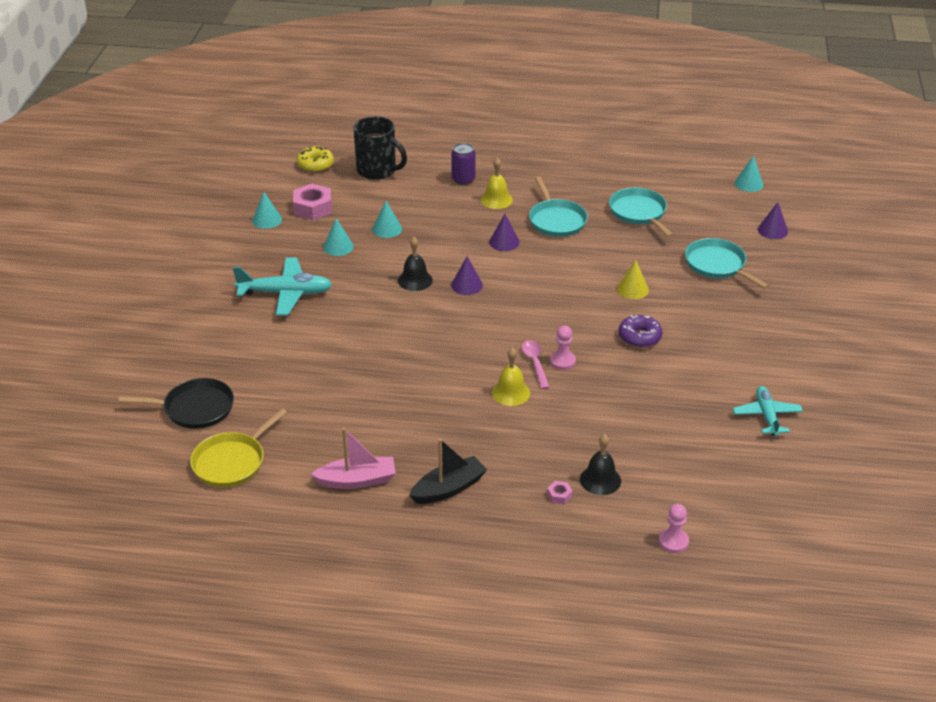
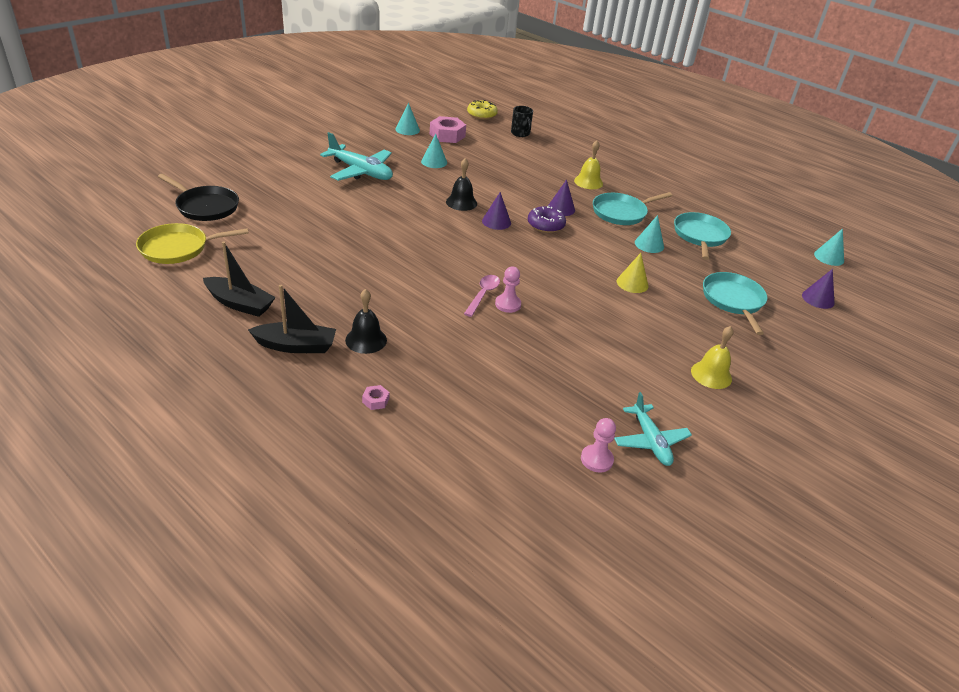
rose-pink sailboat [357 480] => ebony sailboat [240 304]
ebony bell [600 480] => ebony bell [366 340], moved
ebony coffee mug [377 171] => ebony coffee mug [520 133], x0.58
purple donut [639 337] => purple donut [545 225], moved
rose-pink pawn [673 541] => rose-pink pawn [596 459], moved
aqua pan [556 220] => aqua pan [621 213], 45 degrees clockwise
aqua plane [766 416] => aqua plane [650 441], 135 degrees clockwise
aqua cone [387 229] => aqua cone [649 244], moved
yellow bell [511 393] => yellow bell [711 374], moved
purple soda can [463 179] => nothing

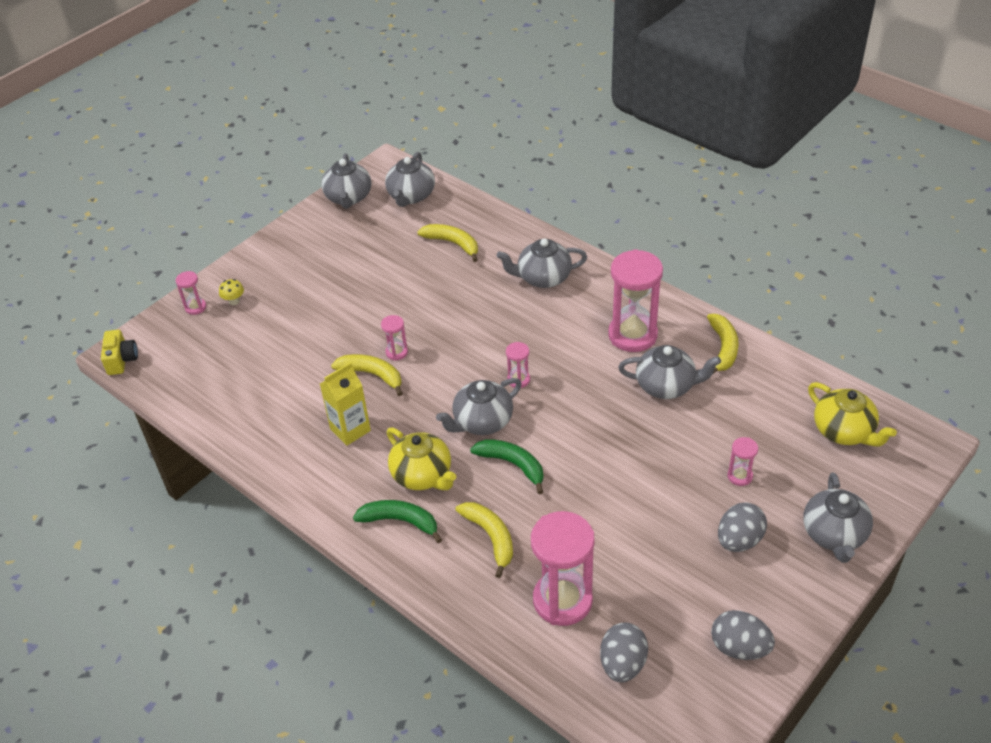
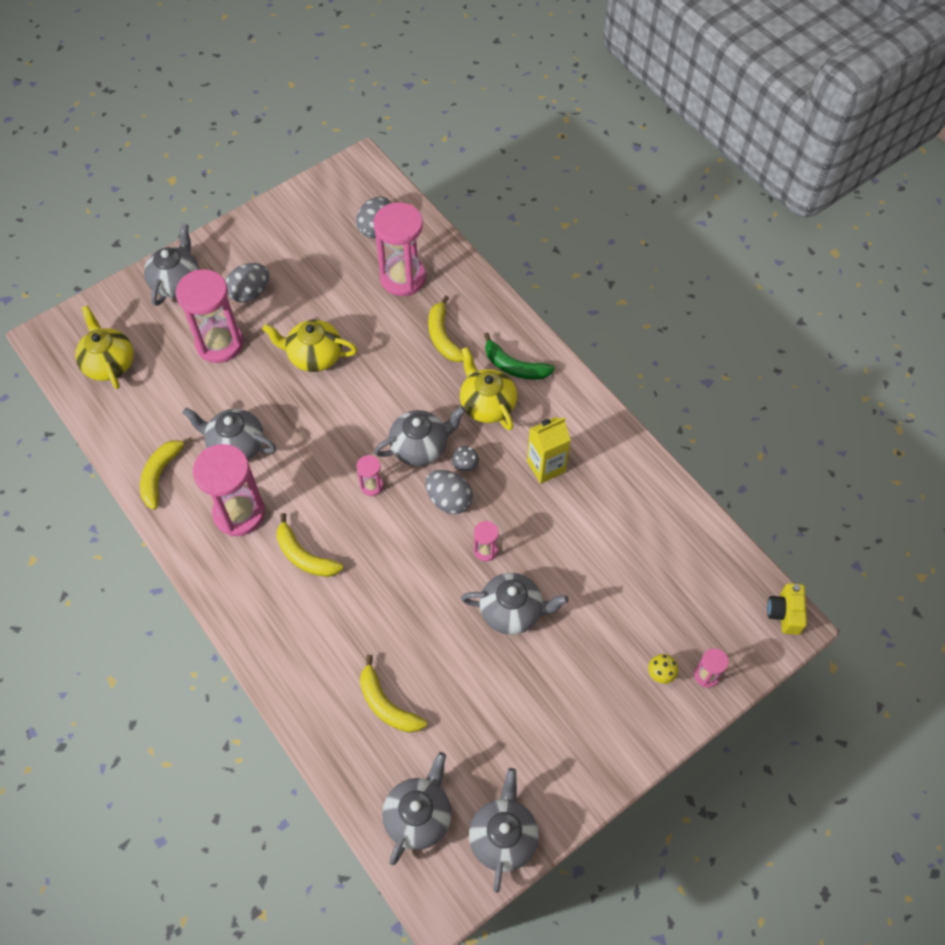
rose-pink sand timer [740 476] => rose-pink sand timer [219 343], x2.20
nothing => yellow tea pot [314 356]
yellow banana fruit [372 375] => yellow banana fruit [304 556], moved
grey egg [739 647] => grey egg [449 500], moved
nothing => grey toadstool [465 466]
grey tea pot [543 278] => grey tea pot [512 611], moved
green banana fruit [512 465] => nothing

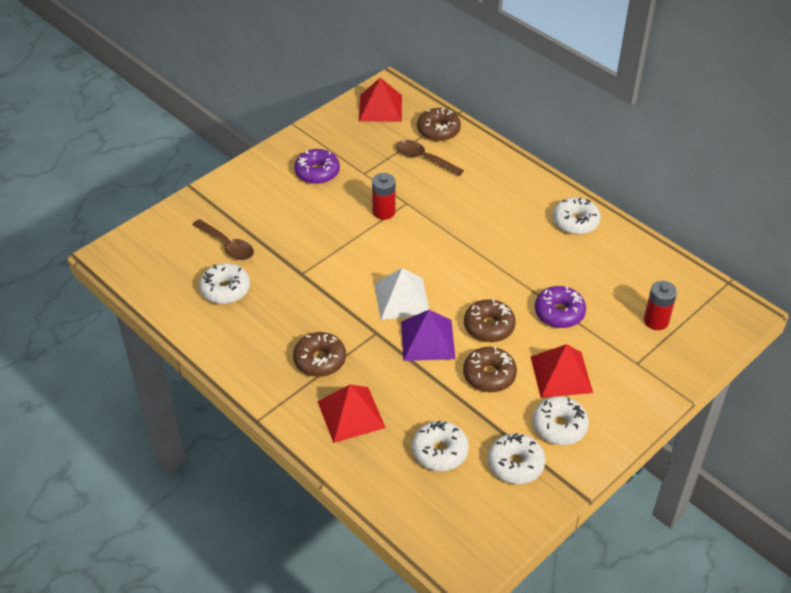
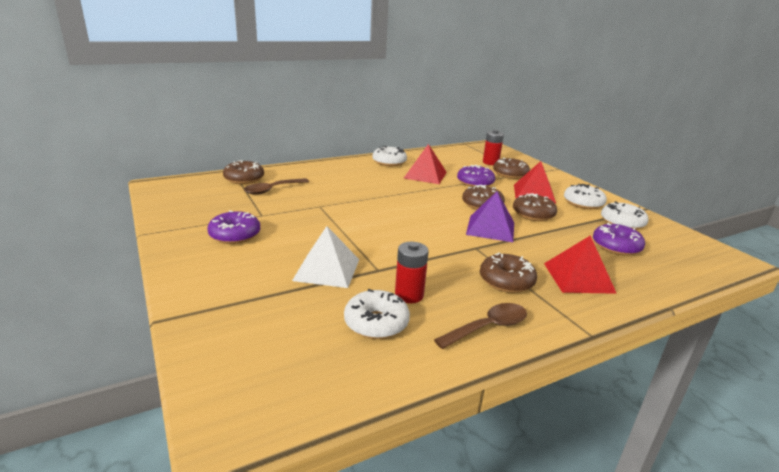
snow-white pyramid [402 298] => snow-white pyramid [327 269], moved
scarlet power cell [384 212] => scarlet power cell [409 295], moved
scarlet pyramid [380 108] => scarlet pyramid [425 175], moved
russet teaspoon [227 245] => russet teaspoon [488 327], moved
nothing => russet donut [510 174]
snow-white donut [440 451] => purple donut [616 246]

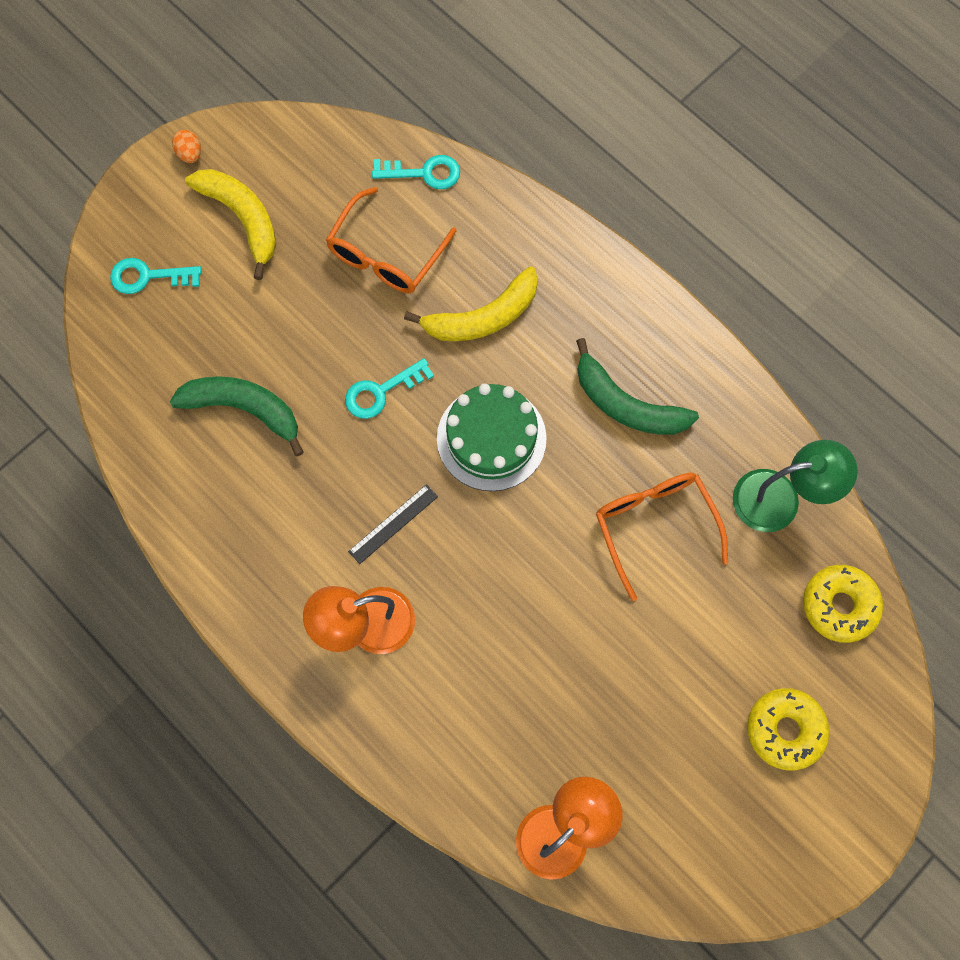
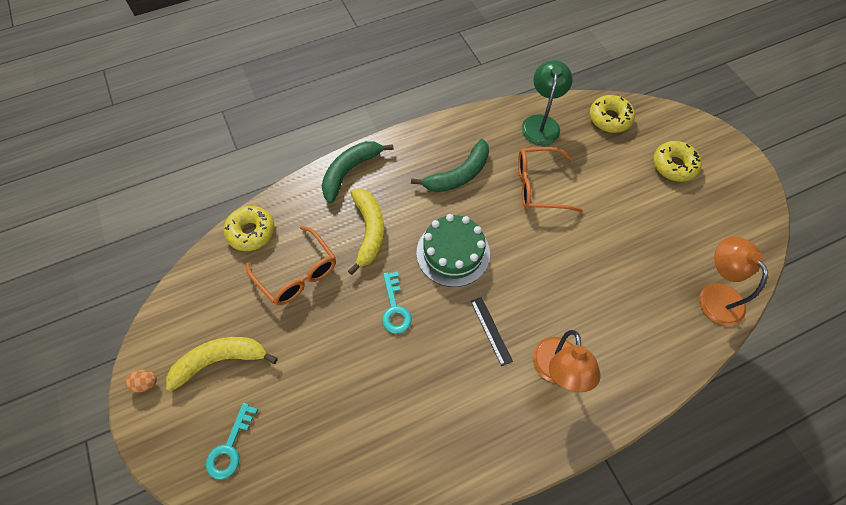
aqua key [424 173] => yellow donut [251 232]
green banana fruit [244 409] => green banana fruit [350 171], moved

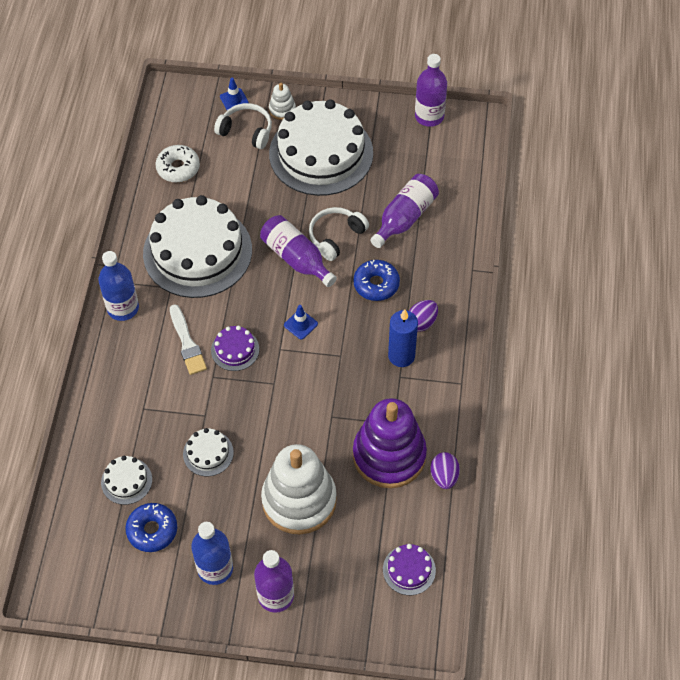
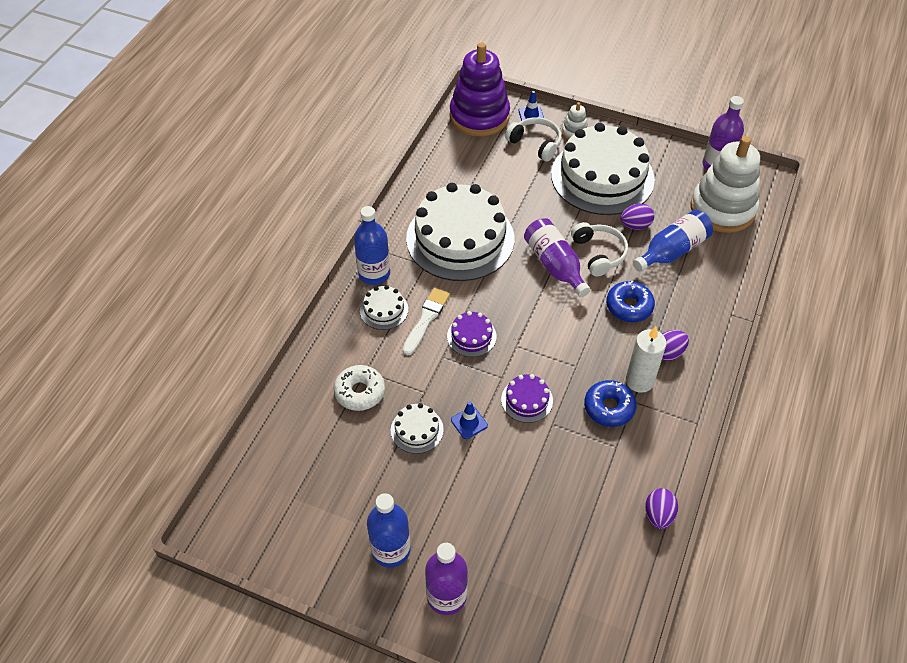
snow-white donut [178 168] => snow-white donut [360 392], moved
snow-white gateau [126 481] => snow-white gateau [384 310], moved
snow-white brush [187 343] => snow-white brush [426 319], 150 degrees counterclockwise
purple stacking toy [389 455] => purple stacking toy [479 116], moved
blue road cone [300 324] => blue road cone [469 423], moved
purple gateau [409 570] => purple gateau [527 400], moved
snow-white headset [336 236] => snow-white headset [599 253], 105 degrees clockwise
blue donut [152 530] => blue donut [609 407], moved
nothing => purple egg [635 225]
blue candle [401 356] => snow-white candle [639 381]
purple flask [404 218] => blue flask [672 251]
snow-white stacking toy [299 500] => snow-white stacking toy [722 209], moved

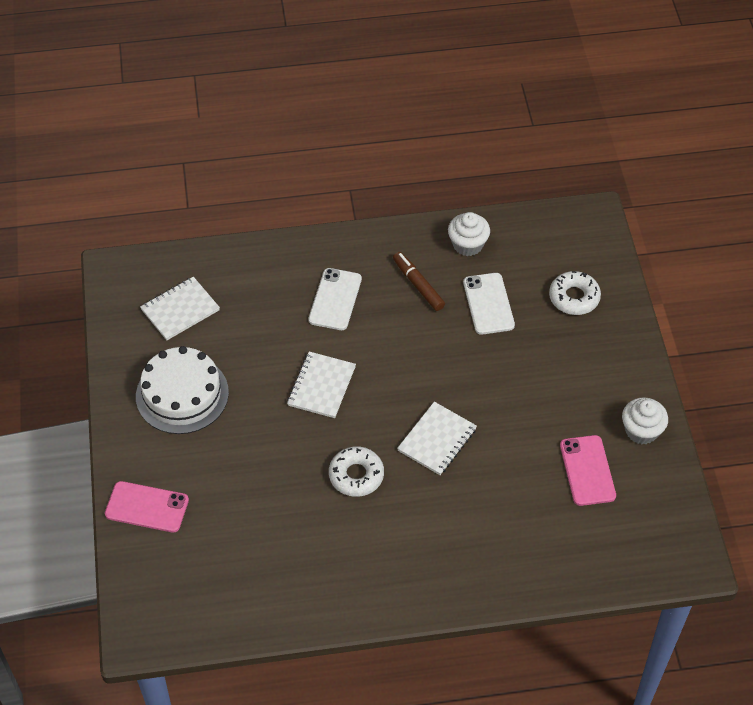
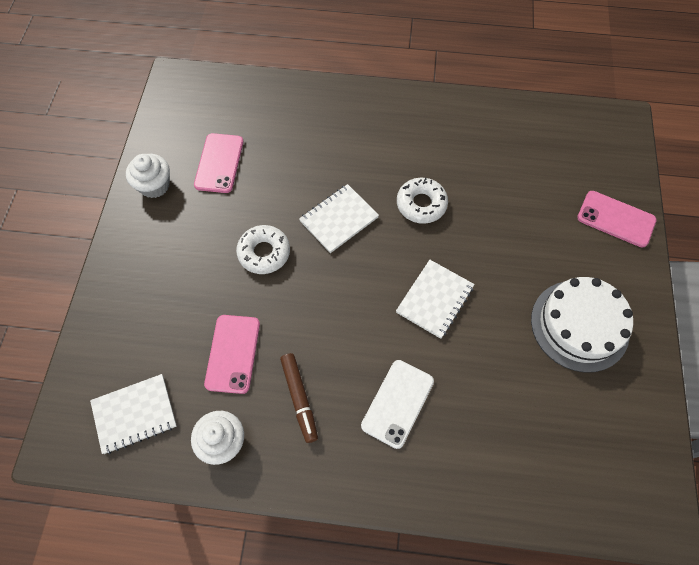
snow-white notepad [180 310] => snow-white notepad [134 414], moved
snow-white smartphone [488 304] => rose-pink smartphone [233 353]
snow-white donut [574 297] => snow-white donut [264 253], moved

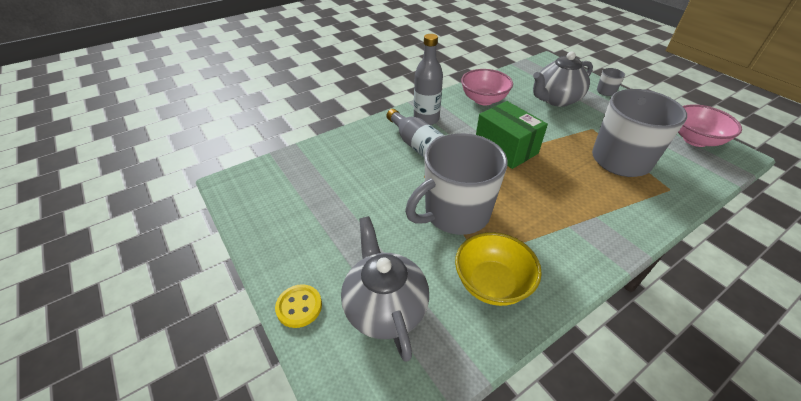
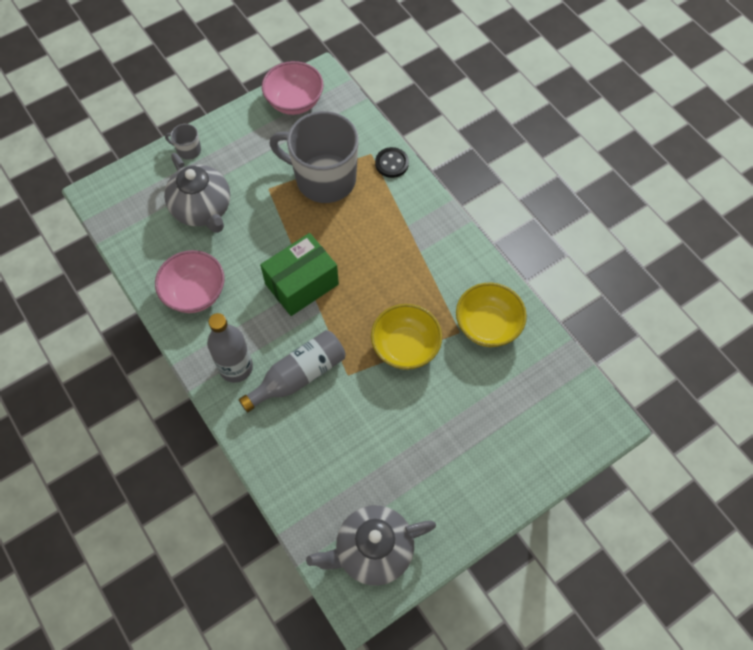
grey tea pot [385 308] => grey tea pot [373 550], moved
grey coffee mug [455 213] => yellow deep dish [405 347]
nothing => ebony button [391 163]
yellow button [299 307] => nothing

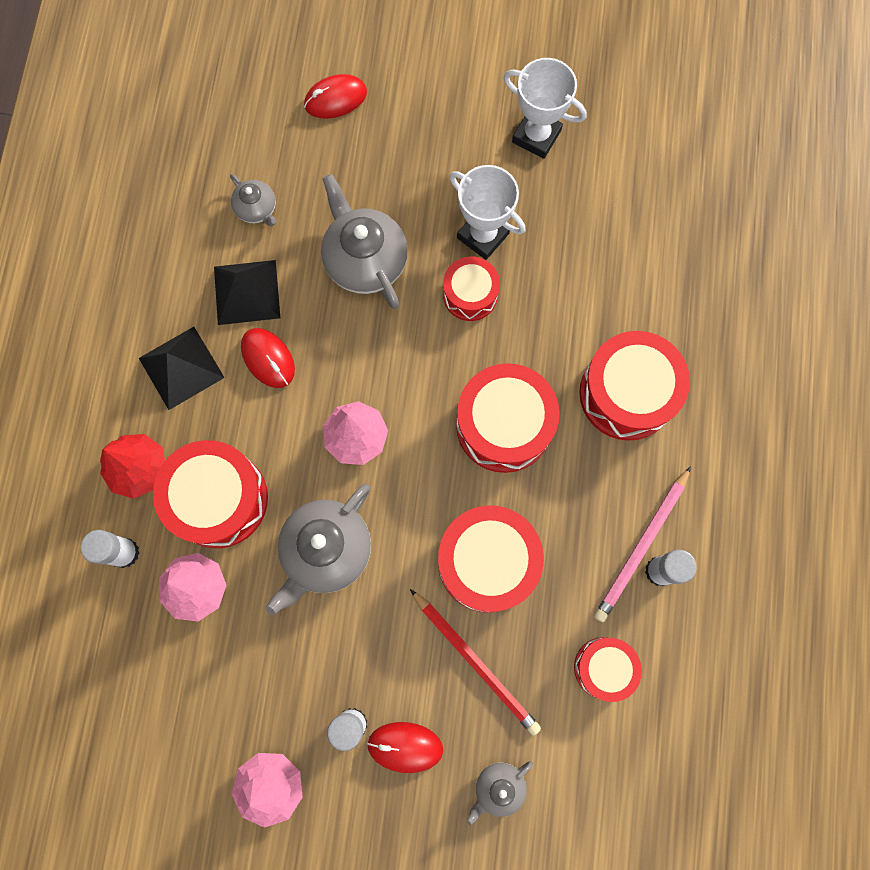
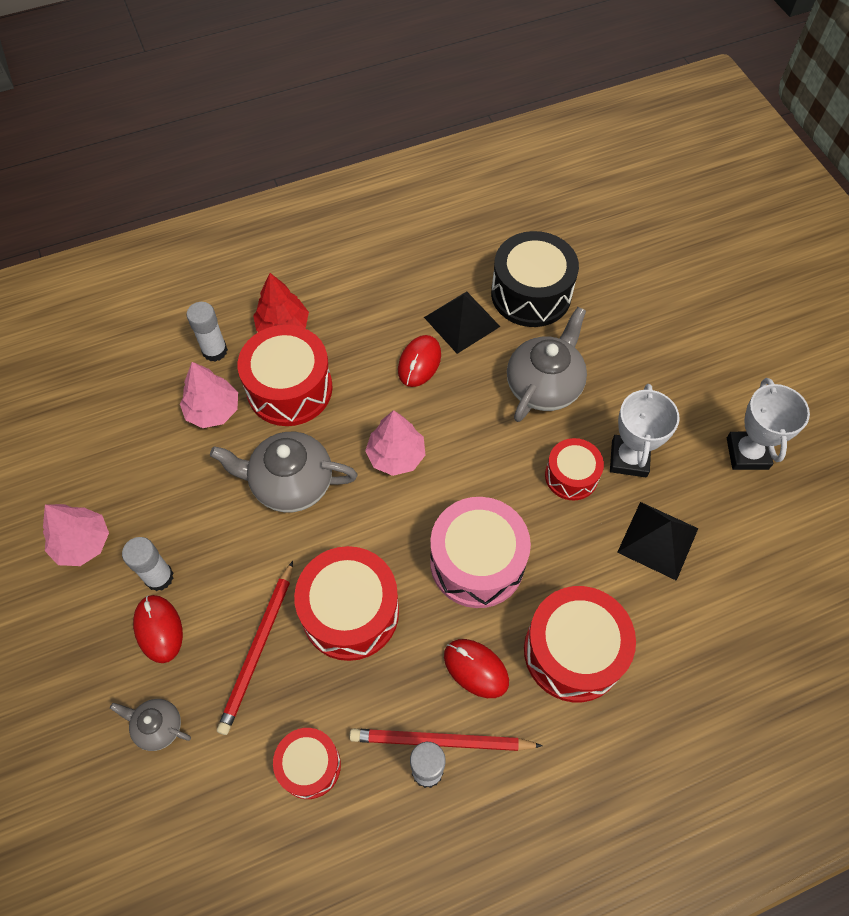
rose-pink wooden pencil [641 546] => scarlet wooden pencil [441 741]
scarlet drum [504 425] => rose-pink drum [477 562]
scarlet computer mouse [335 99] => scarlet computer mouse [476 669], moved
grey tea pot [257 209] => ebony drum [531 294]
ebony pyramid [181 367] => ebony pyramid [657 540], moved

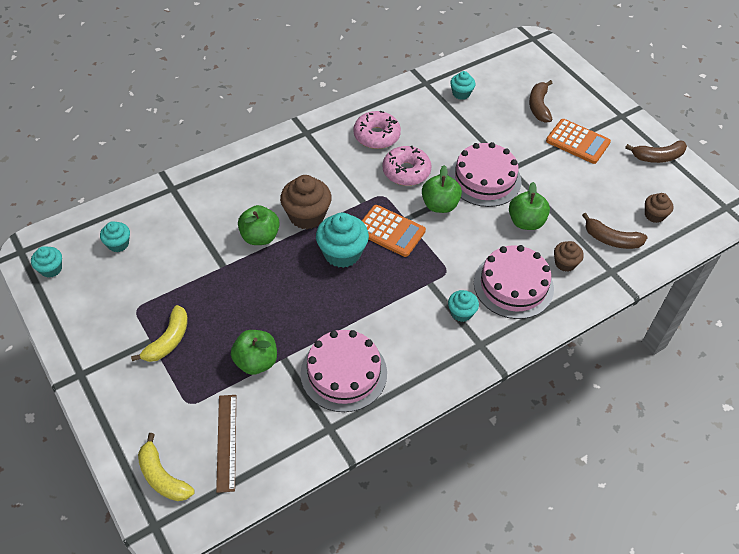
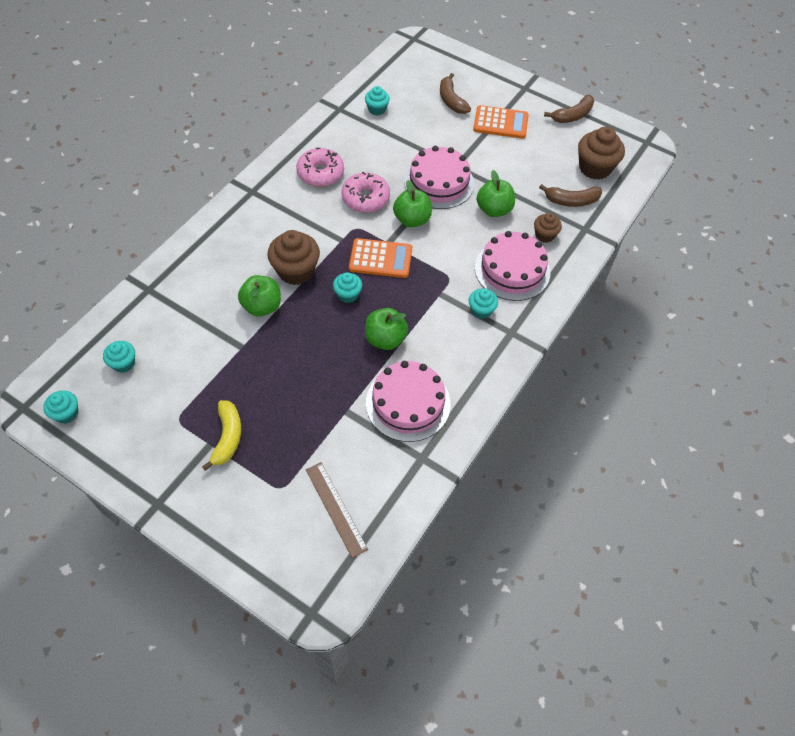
aqua cupcake [342 253] => aqua cupcake [348 294], x0.57
green apple [256 362] => green apple [385 339], moved
russet cupcake [654 215] => russet cupcake [595 168], x1.77
yellow banana fruit [162 477] => nothing

